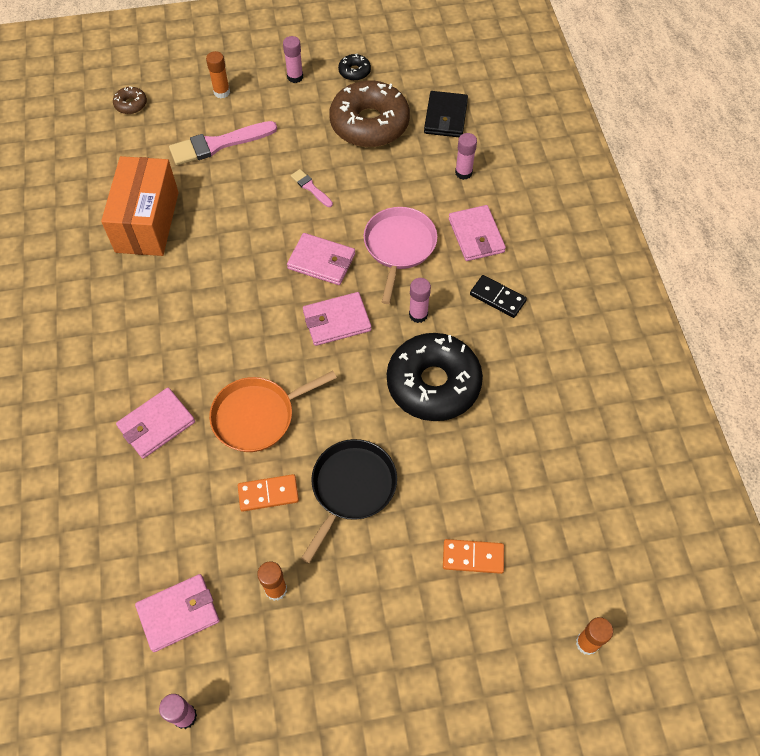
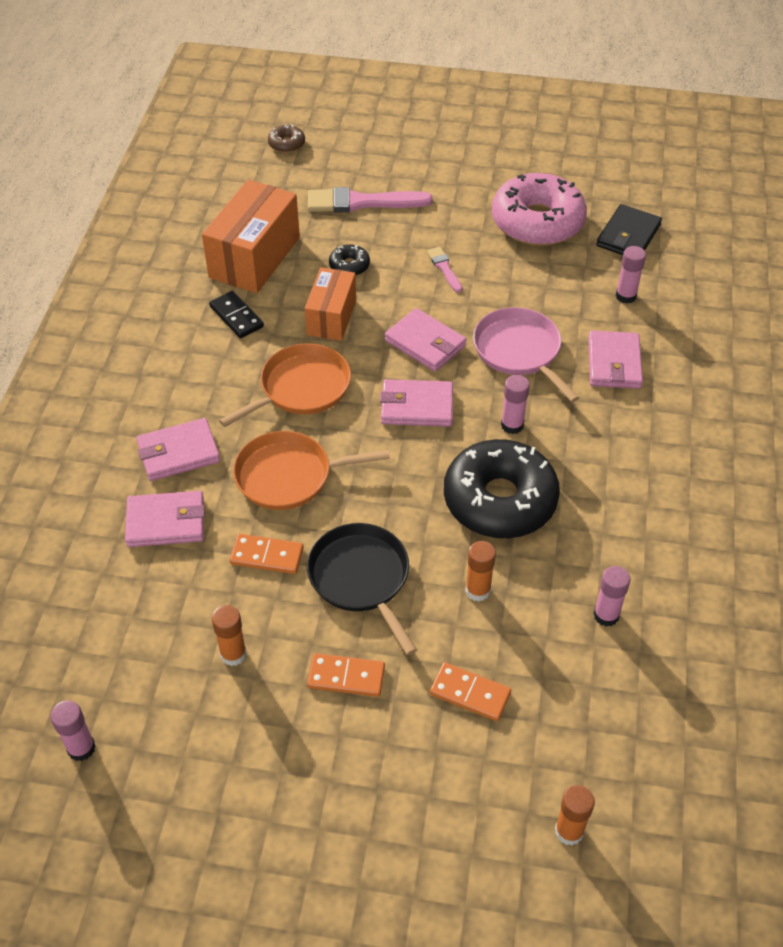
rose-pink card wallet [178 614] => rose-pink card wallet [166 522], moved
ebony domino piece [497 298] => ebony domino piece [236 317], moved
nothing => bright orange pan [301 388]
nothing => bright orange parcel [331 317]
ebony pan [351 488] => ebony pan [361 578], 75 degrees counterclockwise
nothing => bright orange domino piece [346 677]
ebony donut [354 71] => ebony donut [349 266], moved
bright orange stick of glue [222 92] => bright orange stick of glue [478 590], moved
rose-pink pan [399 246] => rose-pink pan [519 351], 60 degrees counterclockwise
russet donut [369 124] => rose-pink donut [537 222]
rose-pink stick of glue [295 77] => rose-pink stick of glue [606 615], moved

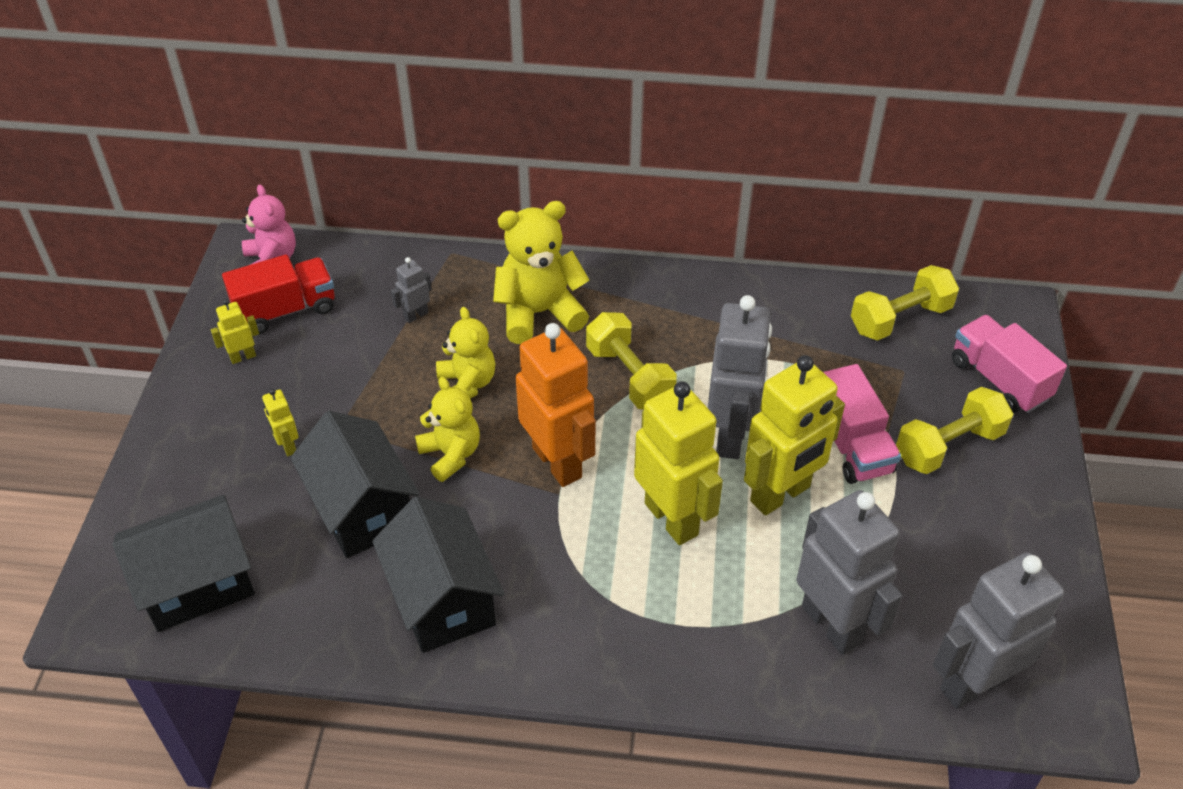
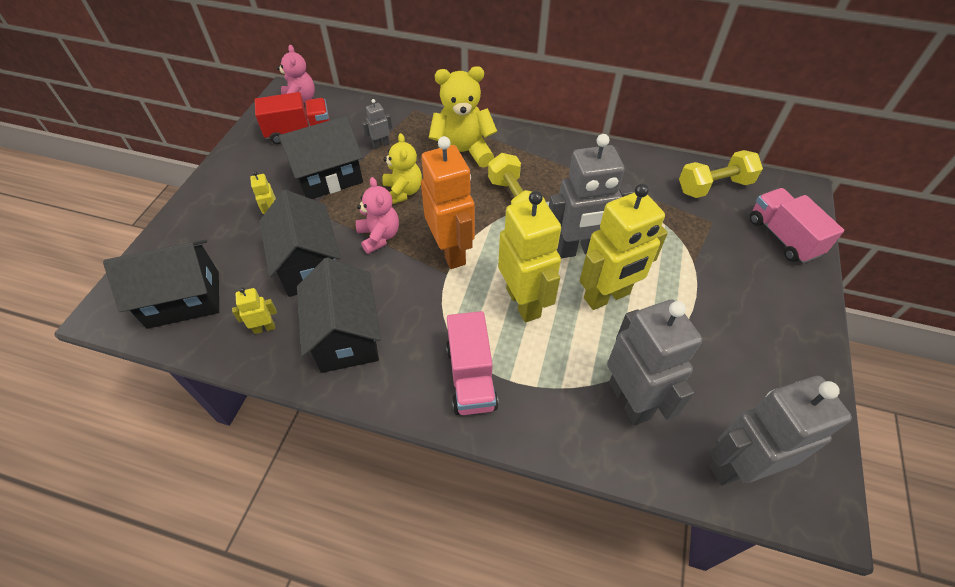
yellow robot figure [243 357] => yellow robot figure [264 328], moved
nothing => ebony house [328 177]
yellow teddy [451 454] => rose-pink teddy [379 236]
rose-pink toy truck [851 445] => rose-pink toy truck [471 377], moved
grey robot figure [730 436] => grey robot figure [578 250], 60 degrees clockwise
yellow free weight [948 446] => nothing

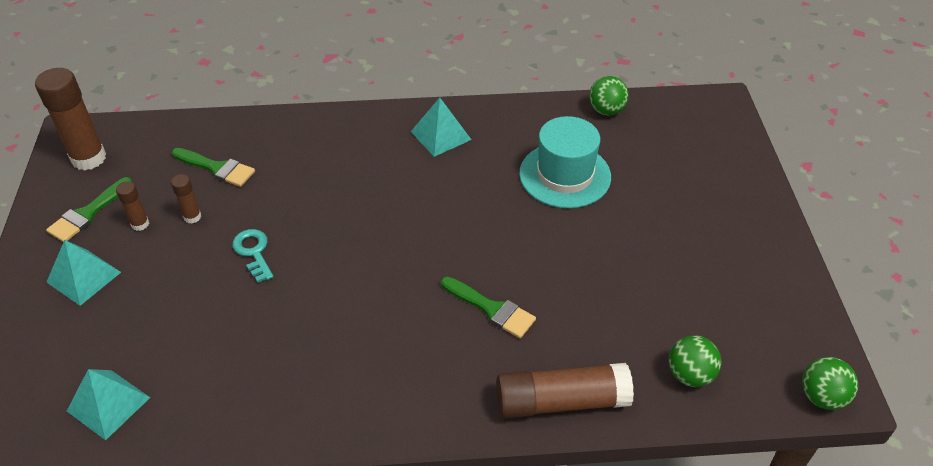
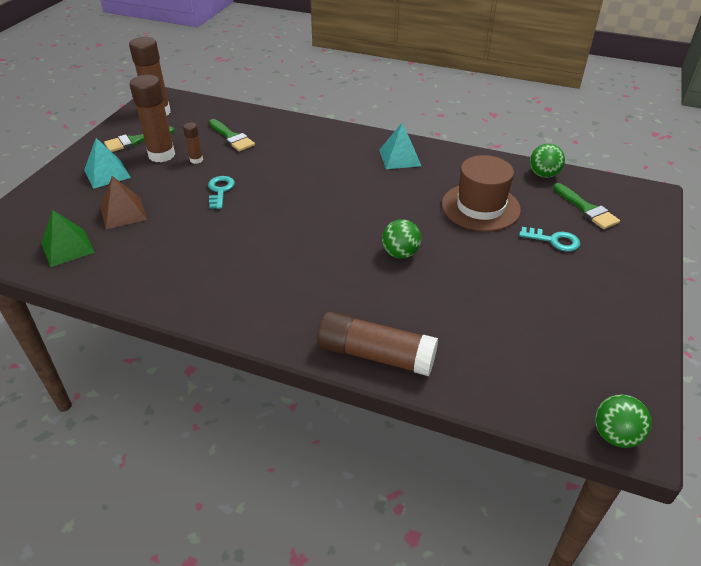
aqua pyramid [108 404] => green pyramid [67 247]
nothing => russet pyramid [123 213]
russet stick of glue [140 224] => russet stick of glue [161 155], x2.06
green play ball [689 375] => green play ball [400 253], moved
aqua top hat [565 175] => russet top hat [480 207]
nothing => aqua key [554 240]
green brush [491 309] => green brush [587 209], moved

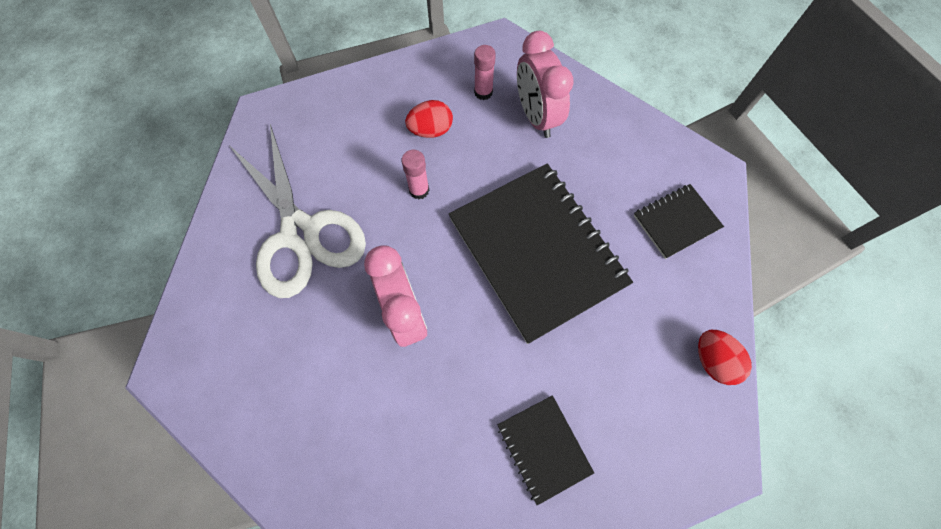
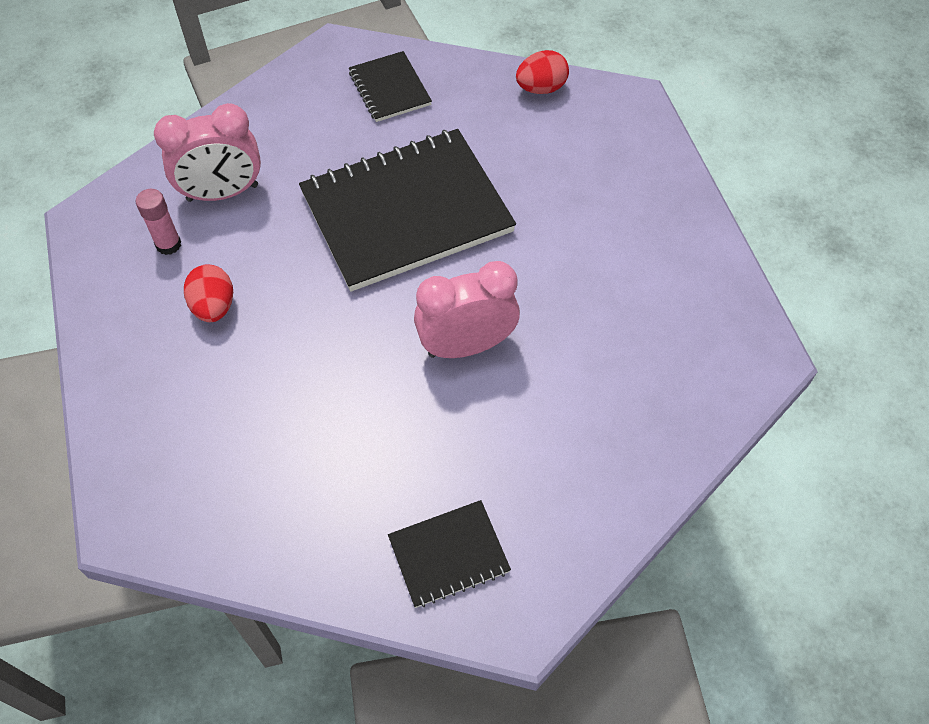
ebony notepad [543 448] => ebony notepad [449 555], moved
snow-white shears [300 233] => nothing
rose-pink stick of glue [419 190] => nothing

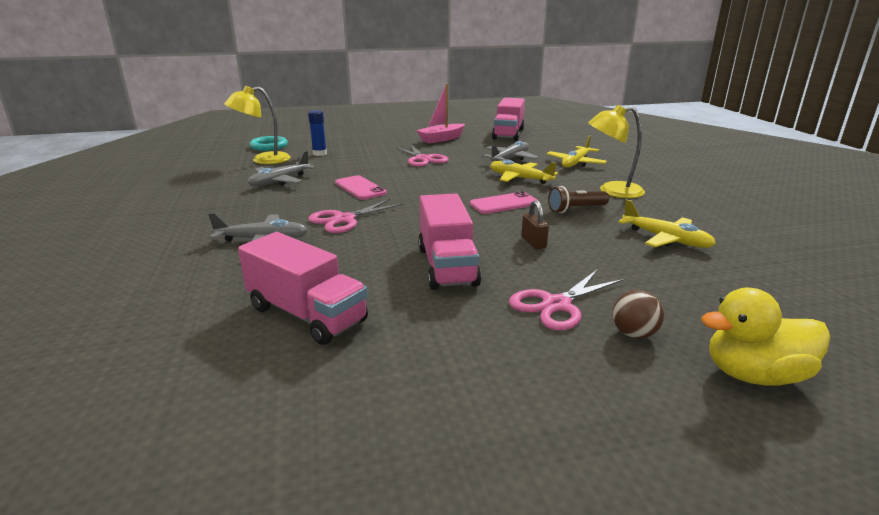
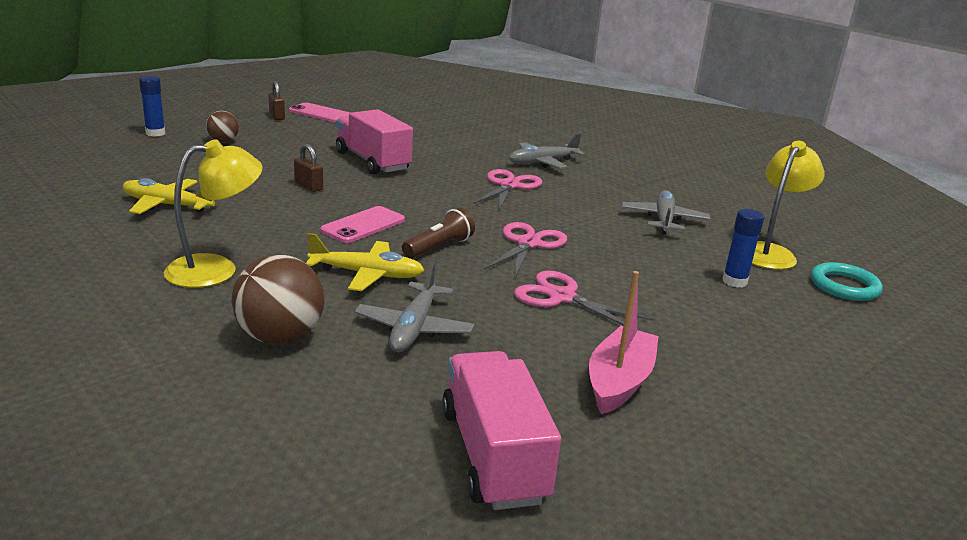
yellow rubber duck [754 375] => blue stick of glue [155 133]
yellow plane [575 163] => russet play ball [280 337]
nothing => russet lock [277 116]
rose-pink smartphone [360 188] => rose-pink smartphone [320 113], moved
russet flashlight [575 209] => russet flashlight [439 247], moved
rose-pink shears [556 305] => rose-pink shears [528 244], moved
rose-pink toy truck [307 314] => nothing

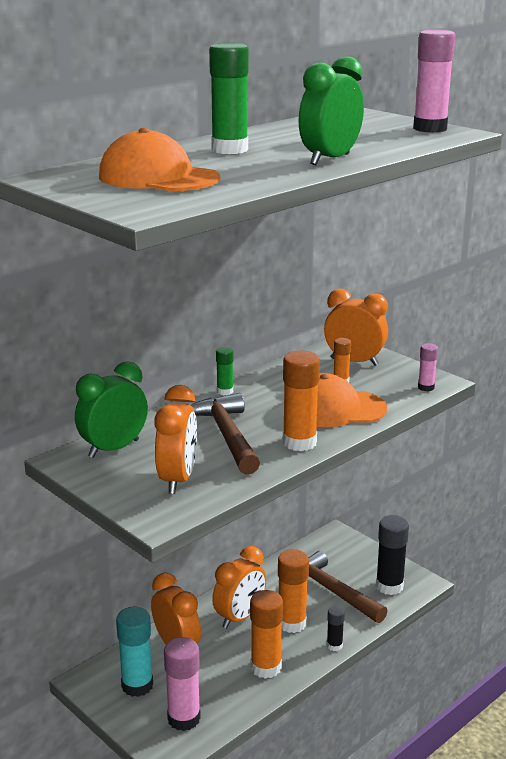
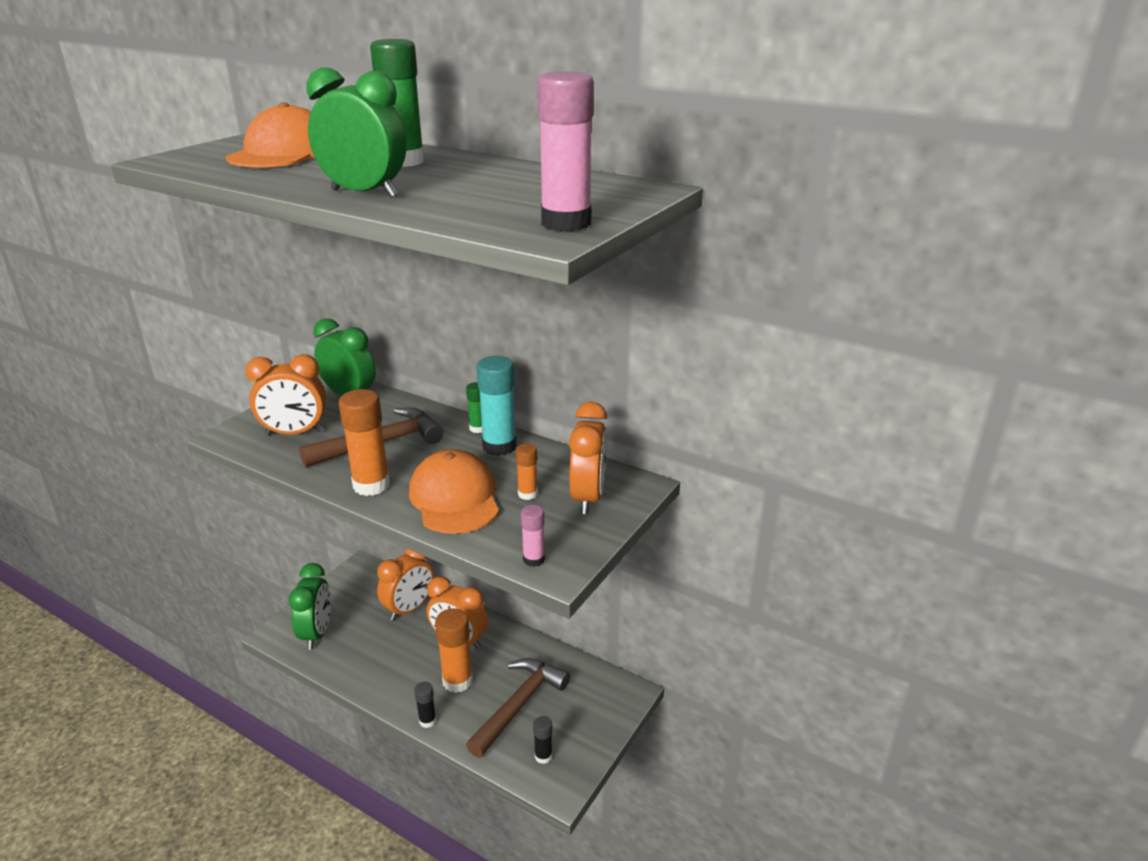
rose-pink stick of glue [184 718] => green alarm clock [317 633]
aqua stick of glue [137 685] => aqua stick of glue [499 446], moved
ebony stick of glue [389 586] => ebony stick of glue [543 756], x0.53
bright orange stick of glue [266 667] => nothing

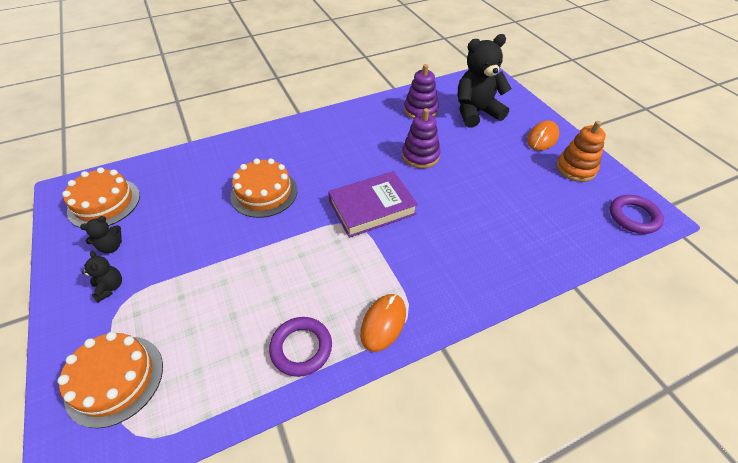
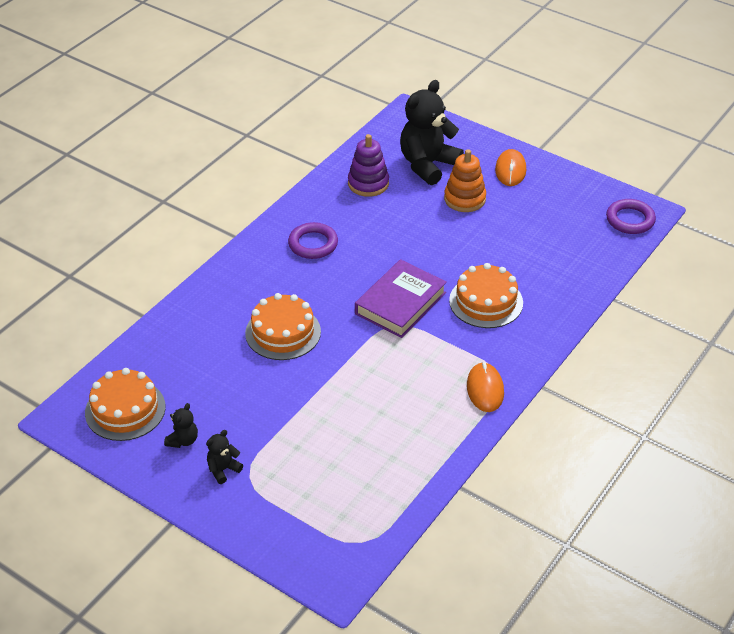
ebony teddy [110 287] => ebony teddy [223 469], 75 degrees counterclockwise
purple ring [301 348] => purple ring [313 244], moved
bright orange stacking toy [575 169] => bright orange stacking toy [464 199], moved
bright orange gateau [115 379] => bright orange gateau [486 301], moved
purple stacking toy [420 156] => nothing

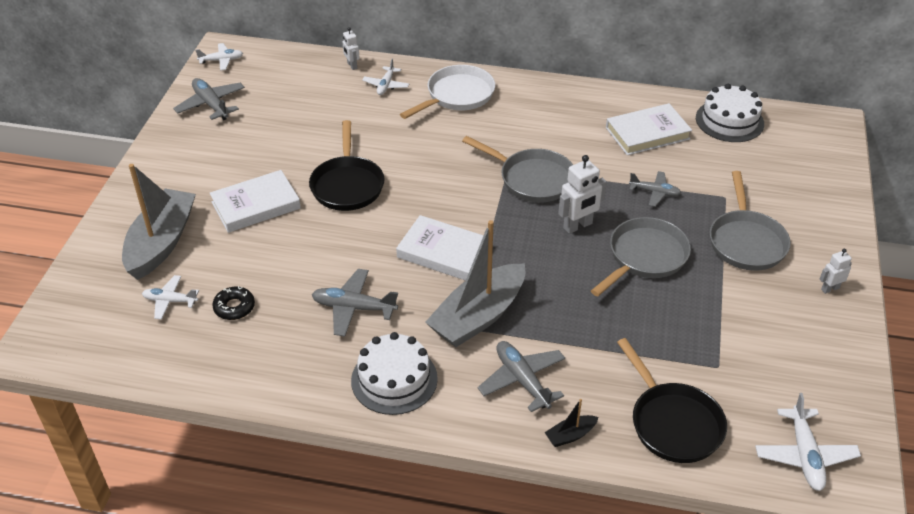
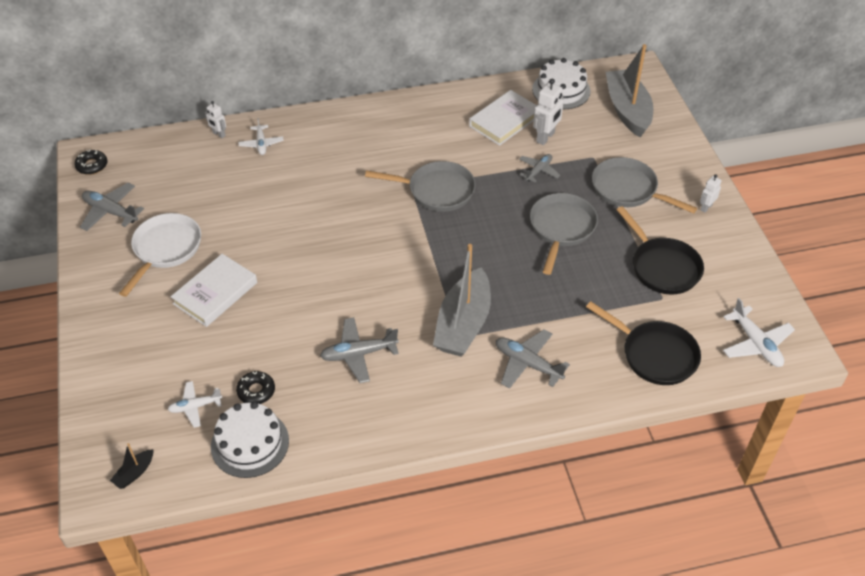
snow-white plane [221 60] => ebony donut [92 165]
ebony sailboat [570 435] => ebony sailboat [134 473], moved
snow-white pan [457 96] => snow-white pan [165 249], moved
snow-white gateau [394 379] => snow-white gateau [250 443], moved
grey plane [654 192] => grey plane [538 171], 45 degrees counterclockwise
snow-white robot figure [578 226] => snow-white robot figure [545 137], moved
grey pan [746 241] => grey pan [628 189], 150 degrees clockwise
grey sailboat [161 243] => grey sailboat [627 110], moved
ebony pan [347 185] => ebony pan [662 267], moved
snow-white hardcover [444 252] => nothing

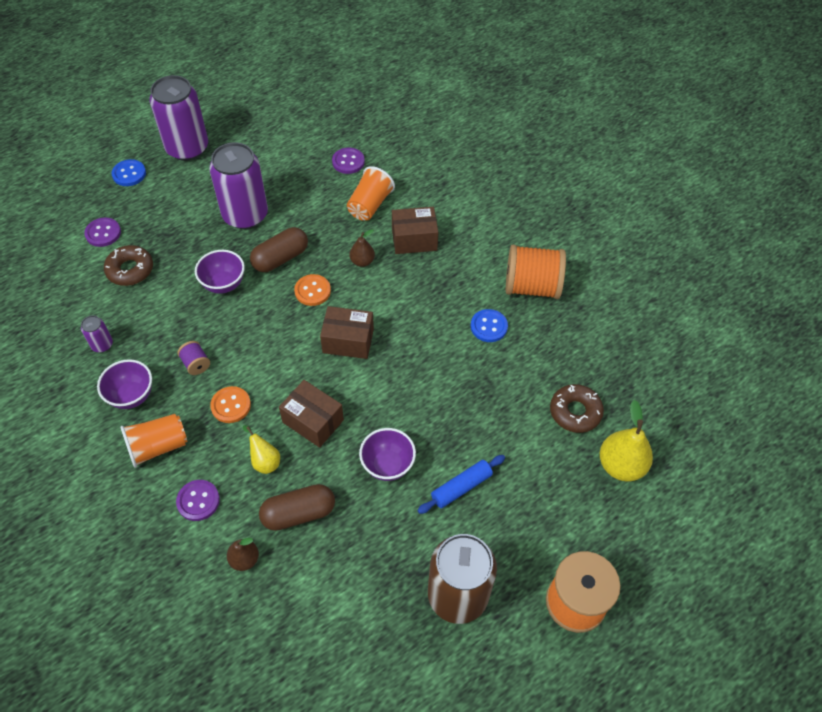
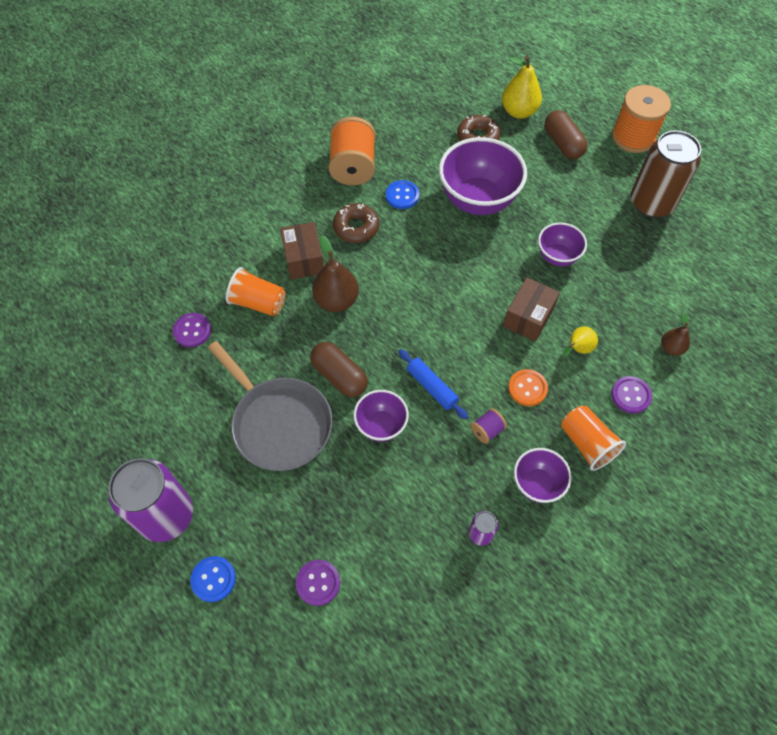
purple soda can [245 215] => grey pan [279 423]
russet pear [362 261] => russet pear [336 300], x1.74
russet donut [130 270] => russet donut [356 227], moved
blue rolling pin [461 487] => blue rolling pin [432 387], moved
nothing => purple deep dish [478 200]
russet pill [298 513] => russet pill [563 144], moved
bright orange button [312 291] => nothing
russet parcel [348 341] => nothing

